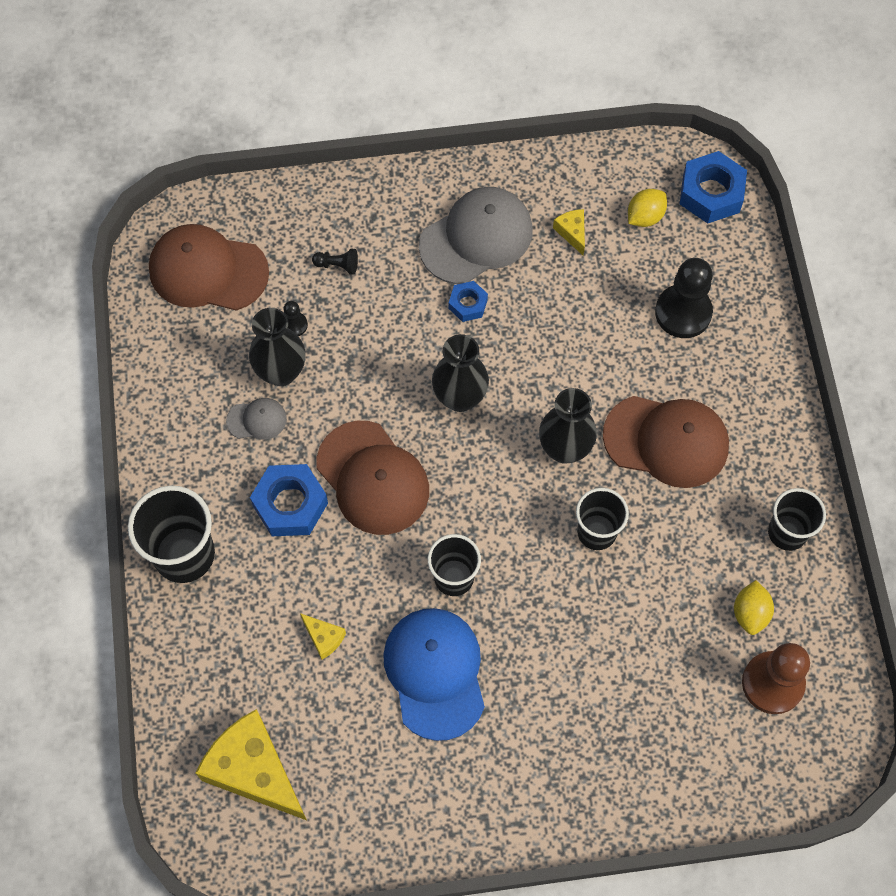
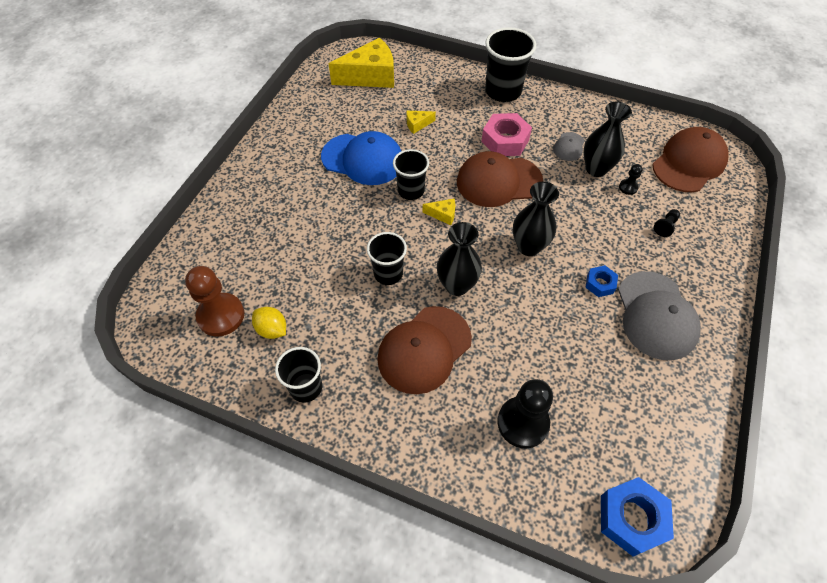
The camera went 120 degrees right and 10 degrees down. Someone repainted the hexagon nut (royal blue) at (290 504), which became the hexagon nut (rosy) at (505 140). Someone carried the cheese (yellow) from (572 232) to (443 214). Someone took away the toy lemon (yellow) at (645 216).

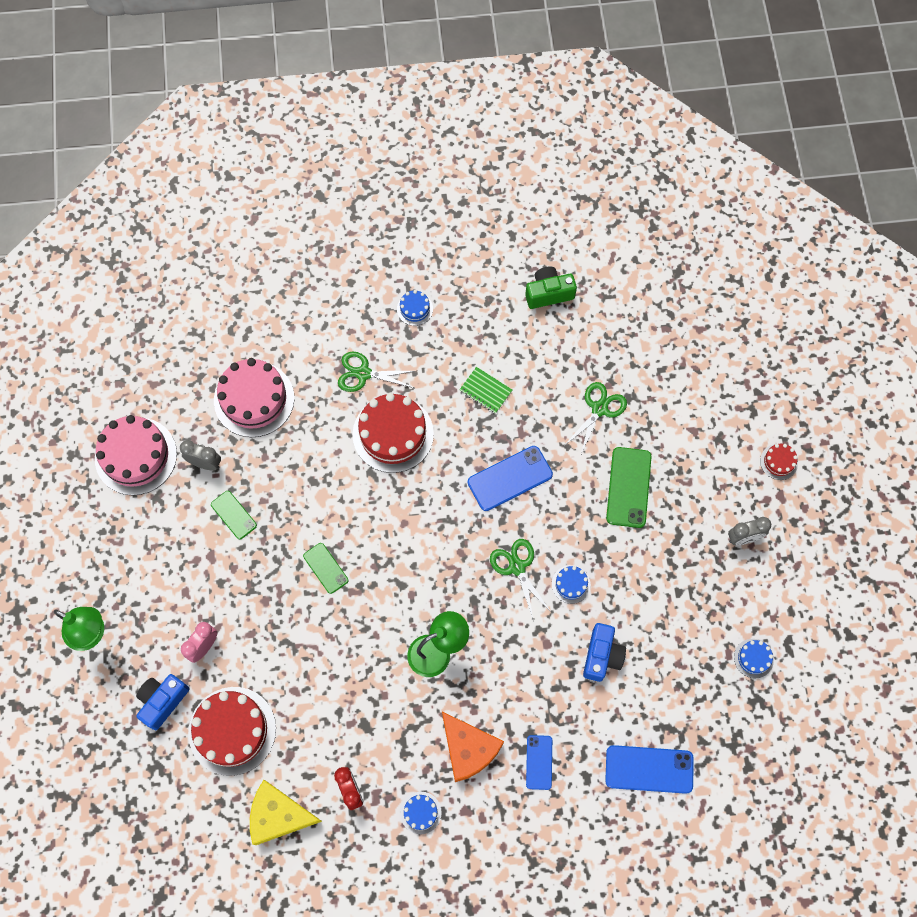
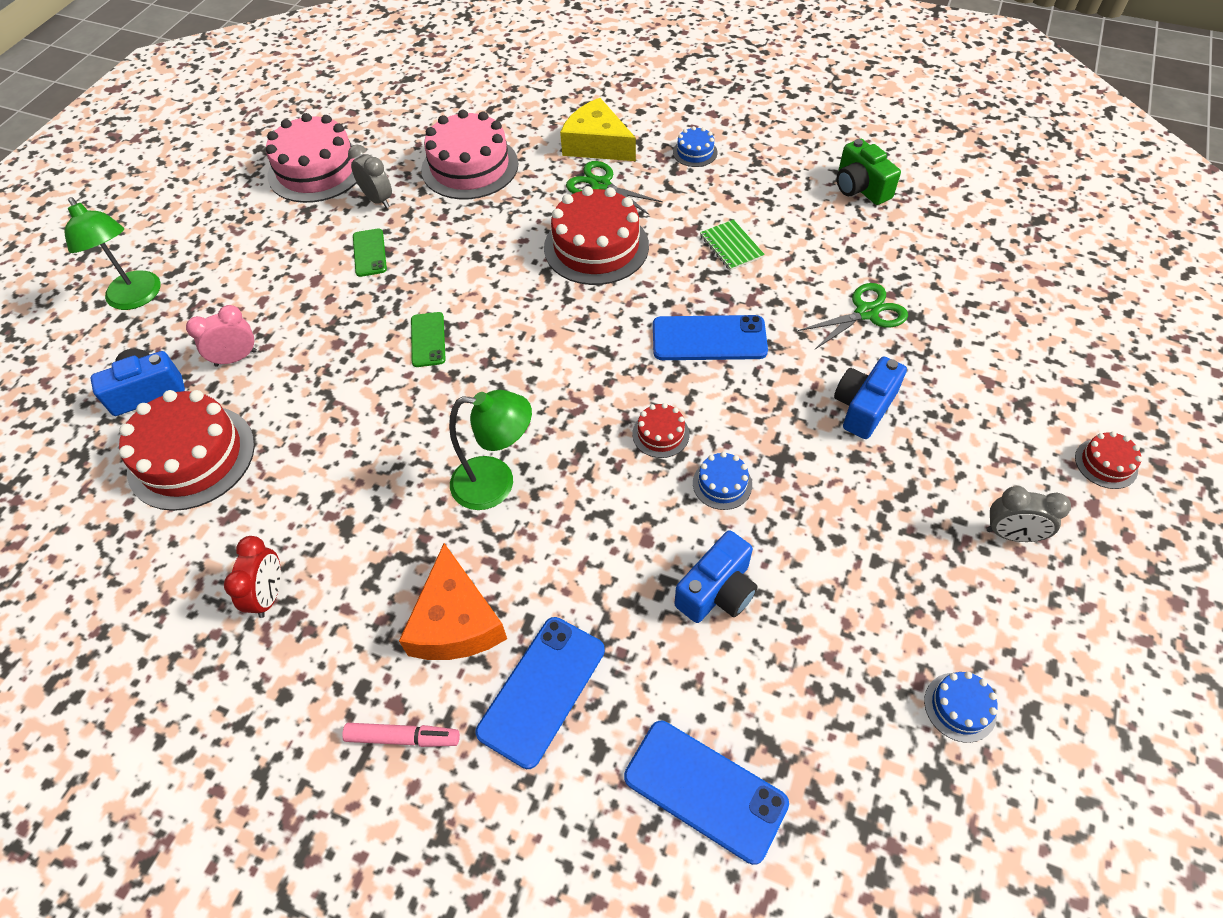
The camera went 30 degrees right and 15 degrees down. Someone carried the cheese (yellow) from (279 815) to (597 144). Someone took away the cake (royal blue) at (420 812). Someone swapped the scissors (leaf-green) at (517 567) for the cake (crimson) at (660 434). Someone rotated the camera (leaf-green) at (548 293) by 135 degrees counterclockwise. Someone scaled the phone (royal blue) at (539 762) by 1.64. Someone swapped the phone (leaf-green) at (628 487) for the camera (royal blue) at (863 407). Someone put down the marker (rosy) at (403 738).

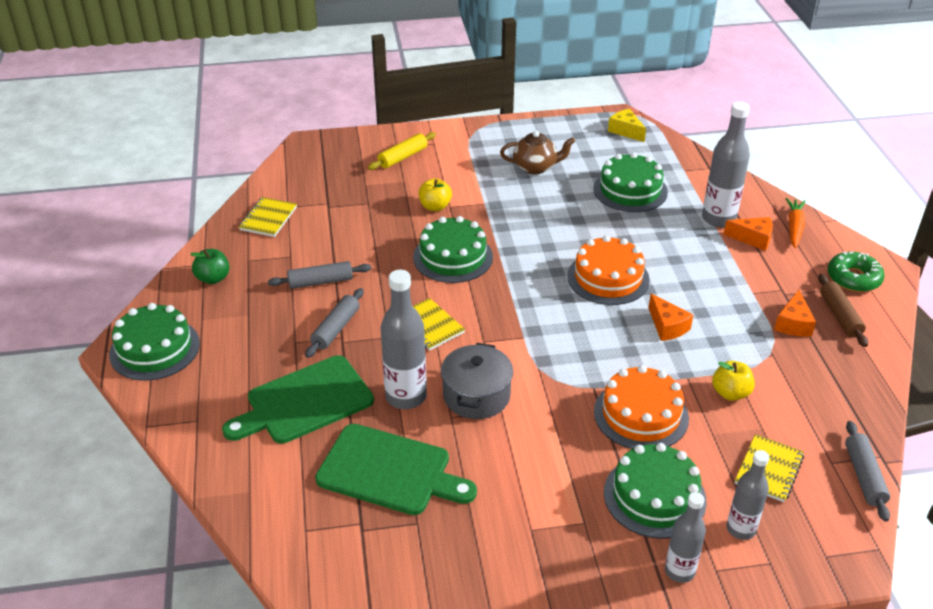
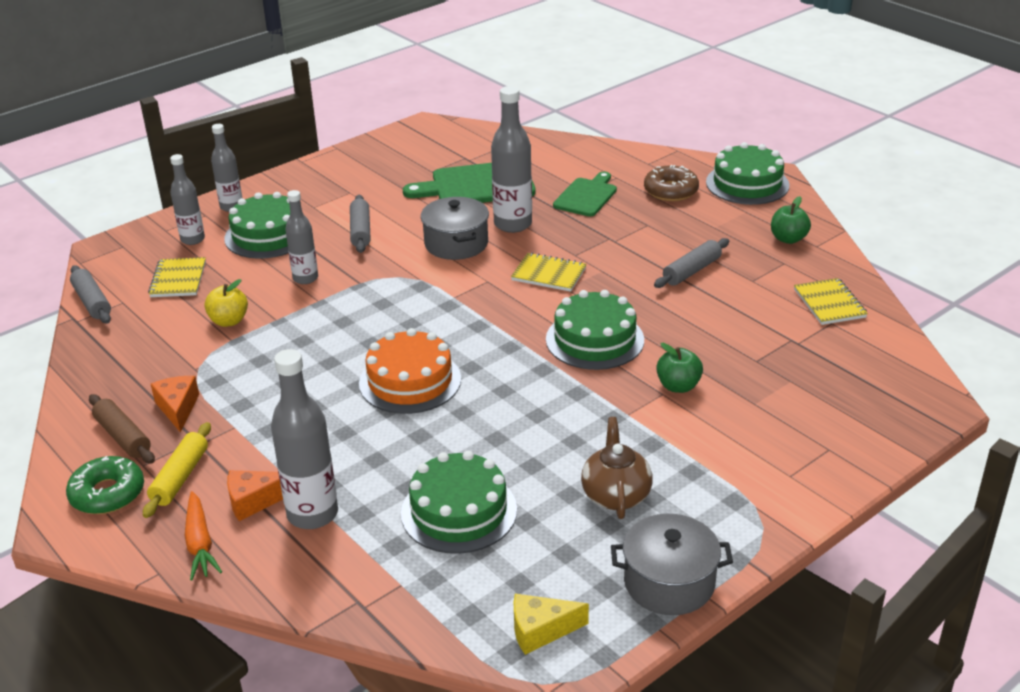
The camera went 150 degrees right and 5 degrees down. Someone scaled the bread board (leaf-green) at (305 402) by 0.64. Someone carried the dough roller (grey) from (336 329) to (360 231). Someone carried the dough roller (yellow) from (402 157) to (180 477). Someone repainted the apple fruit (yellow) at (435 206), which became the apple fruit (leaf-green) at (678 386). Someone rotated the china teapot (brown) at (535 167) by 120 degrees clockwise. Someone swapped the cake (bright orange) at (641 415) for the bottle (grey) at (305 278). Someone rotated the cheese (yellow) at (625 131) by 150 degrees clockwise. Someone took away the cheese (bright orange) at (667 326). Someone put down the pot (grey) at (669 582). Someone put down the donut (brown) at (671 191).

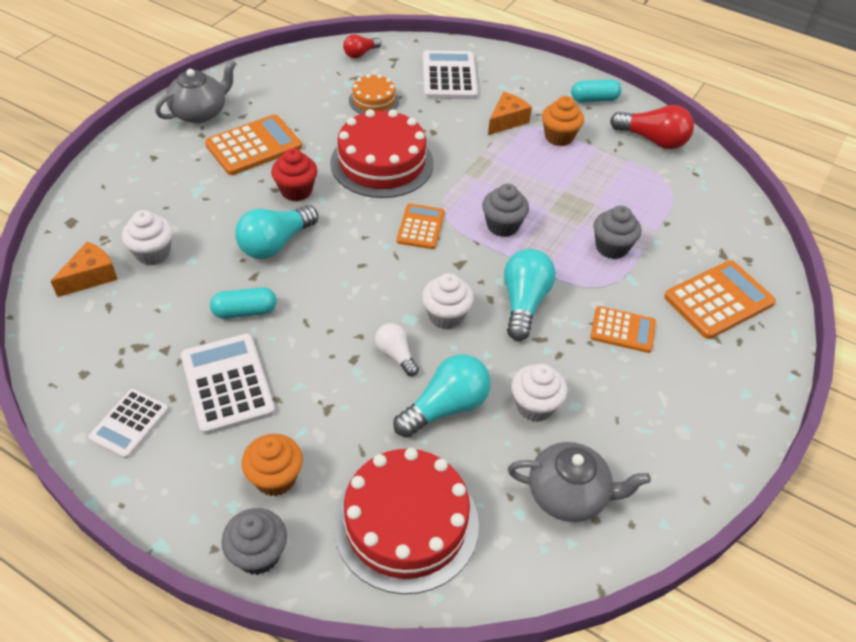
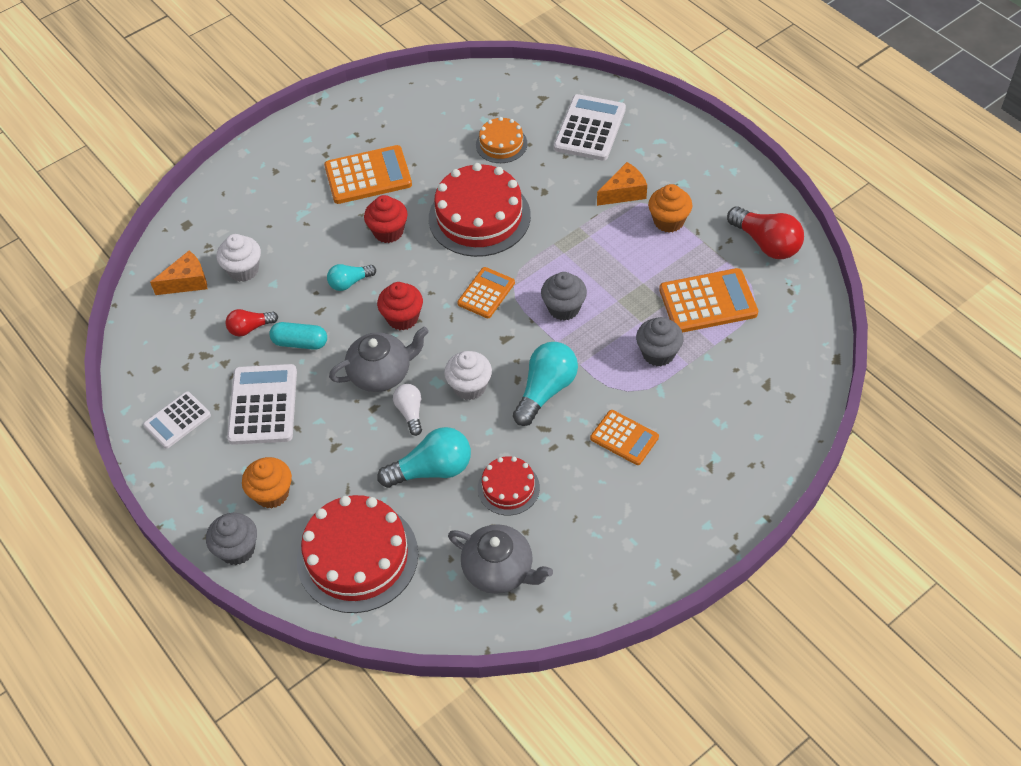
The camera went 25 degrees right and 5 degrees up. Someone carried the china teapot (grey) from (200 112) to (381 373). Someone scaled the light bulb (aqua) at (275 243) by 0.58. Someone carried the light bulb (crimson) from (360 54) to (250 328). Someone swapped the muffin (white) at (535 406) for the cake (crimson) at (508 488). Someone took away the capsule (aqua) at (594 99). Someone carried the adding machine (bright orange) from (718 300) to (708 301). Someone put down the muffin (crimson) at (402 318).

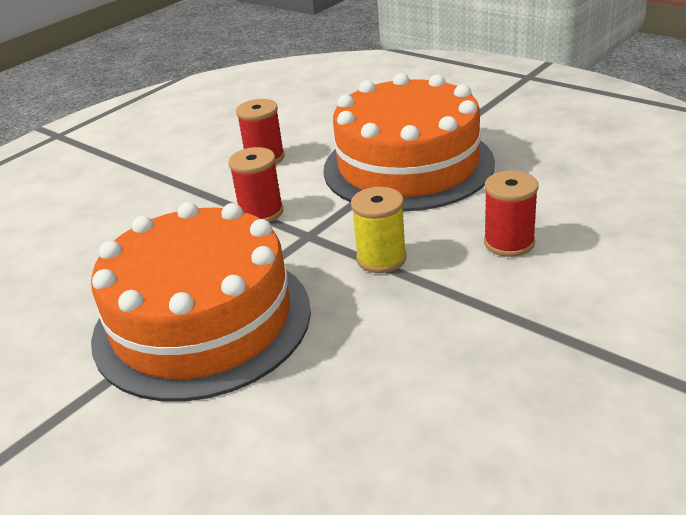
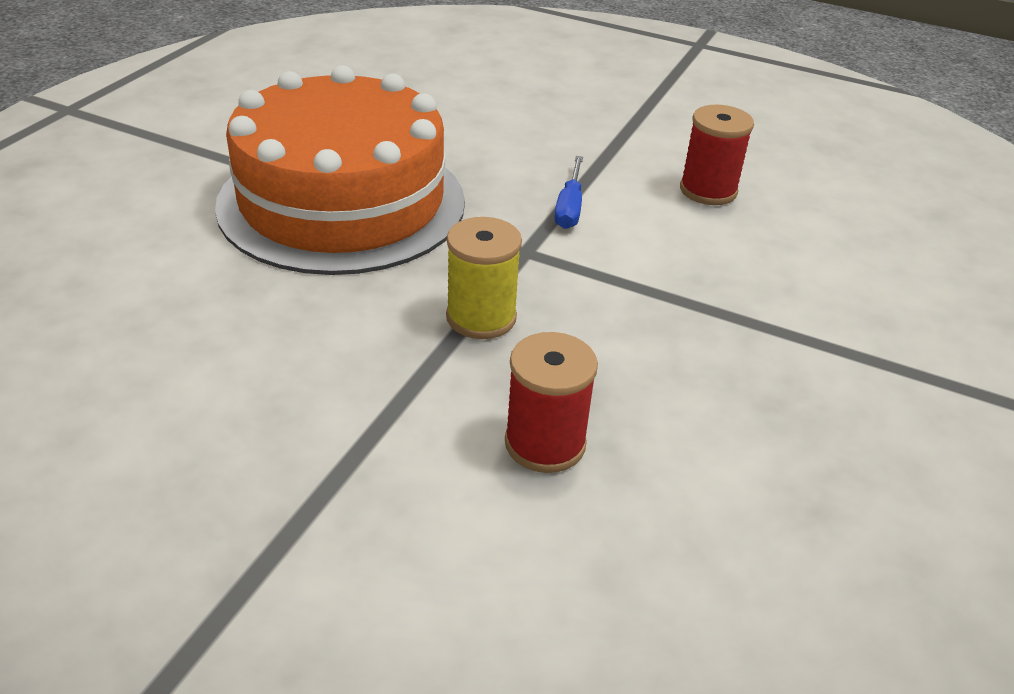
The camera went 70 degrees right and 5 degrees up. Someone swapped the bobbin (crimson) at (261 212) for the flat screwdriver (royal blue) at (569 207). Someone took away the cake (bright orange) at (408 165).

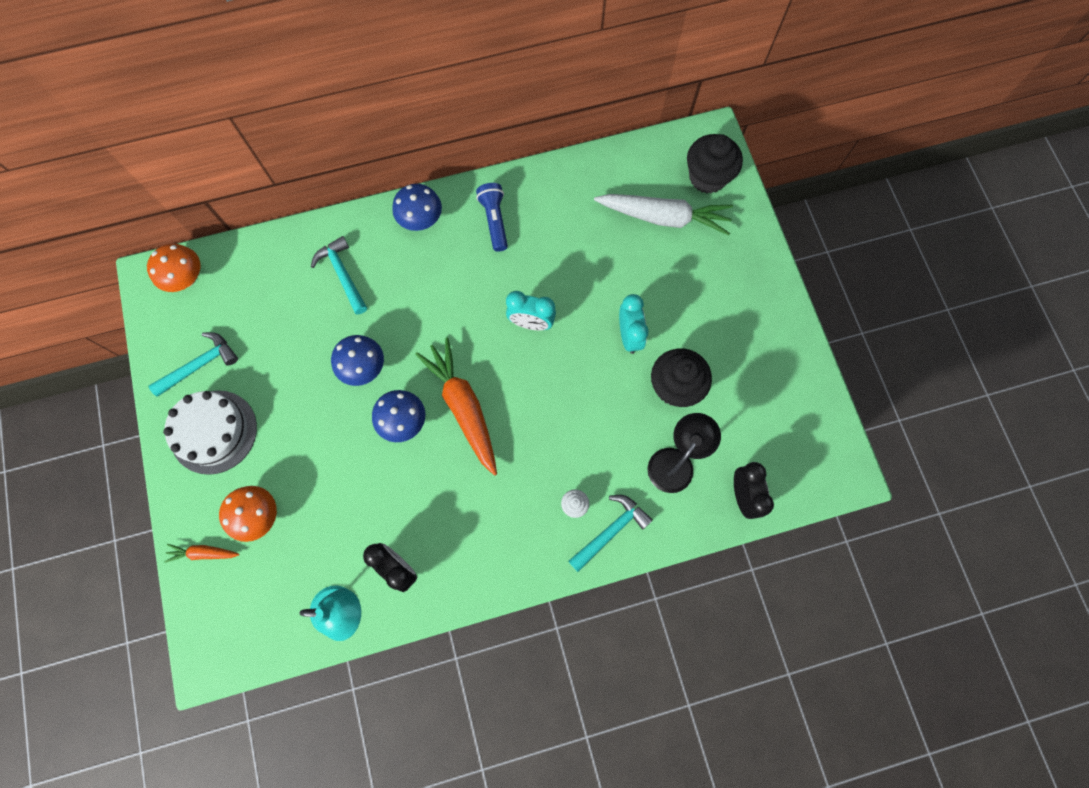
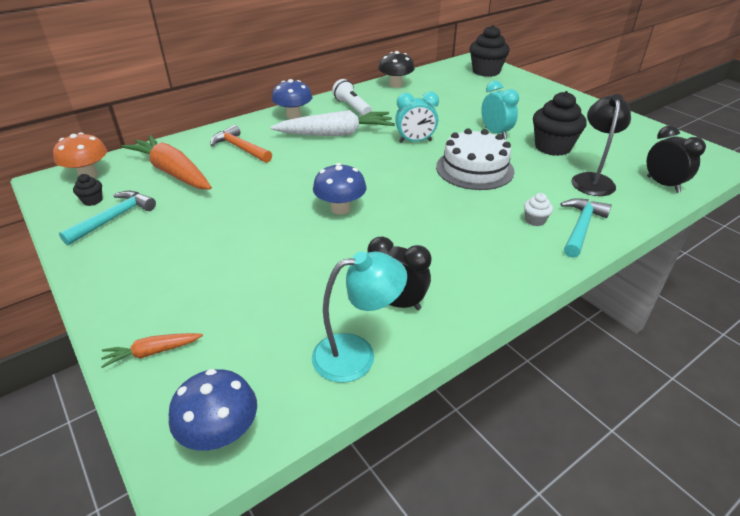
The camera went 20 degrees left and 35 degrees down. Someone carried the cake (white) from (214 432) to (474 169). Someone took away the mushroom (bright orange) at (259 516). Someone repainted the carpenter's hammer (aqua) at (342 274), which became the carpenter's hammer (bright orange) at (240 148). Someone carried the mushroom (royal blue) from (363 368) to (220 433). Someone carried the toy carrot (bright orange) from (463 407) to (172 172). Someone repainted the flashlight (royal blue) at (494 220), which became the flashlight (white) at (352 107). Someone carried the toy carrot (white) from (664 217) to (336 134). Someone put down the muffin (black) at (92 200). Someone put down the mushroom (black) at (395 85).

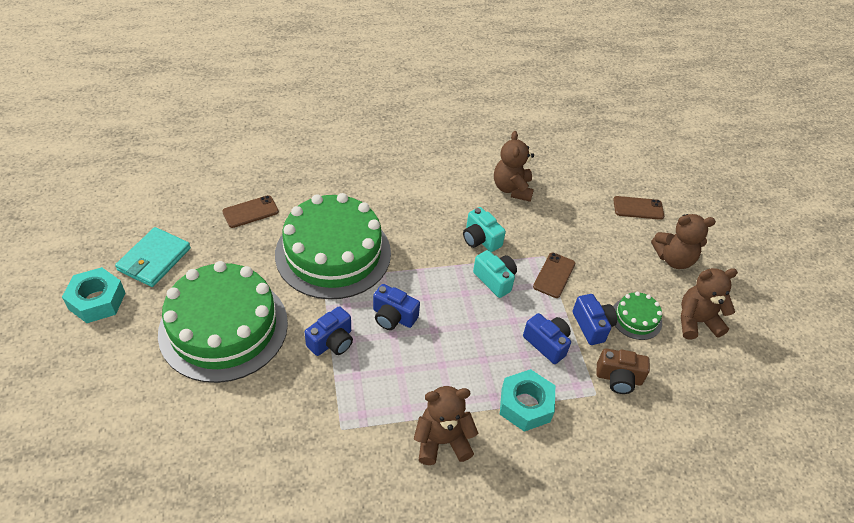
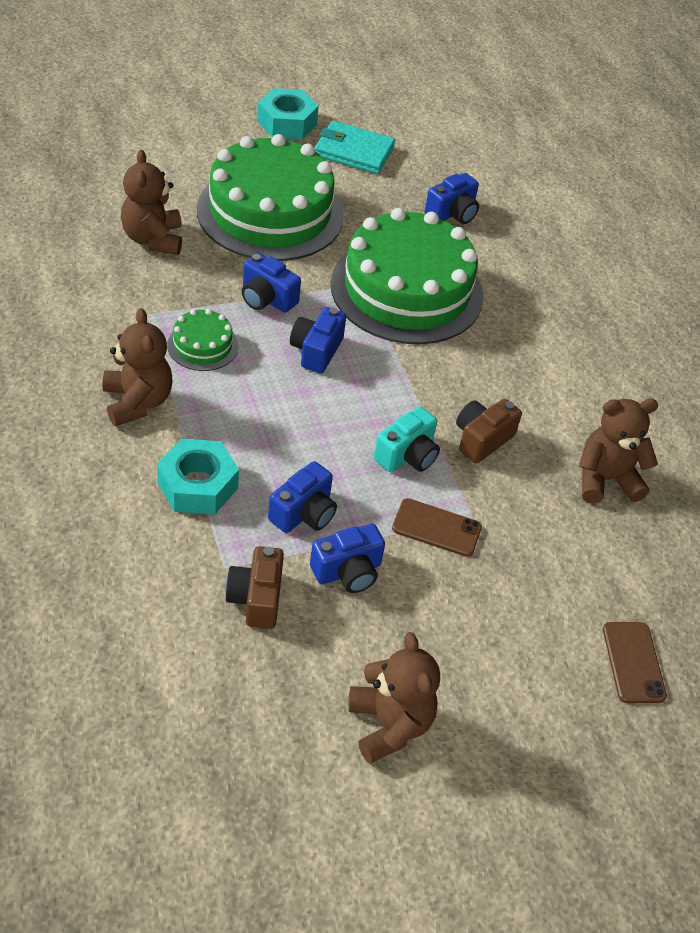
The camera went 80 degrees right and 0 degrees up. Someone swapped the phone (brown) at (250 212) for the camera (royal blue) at (452 214). Someone repainted the camera (aqua) at (480 239), which became the camera (brown) at (481 439). Someone carried the cake (leaf-green) from (636 318) to (202 345). Someone carried the stuffed bear (brown) from (674 259) to (153 239).

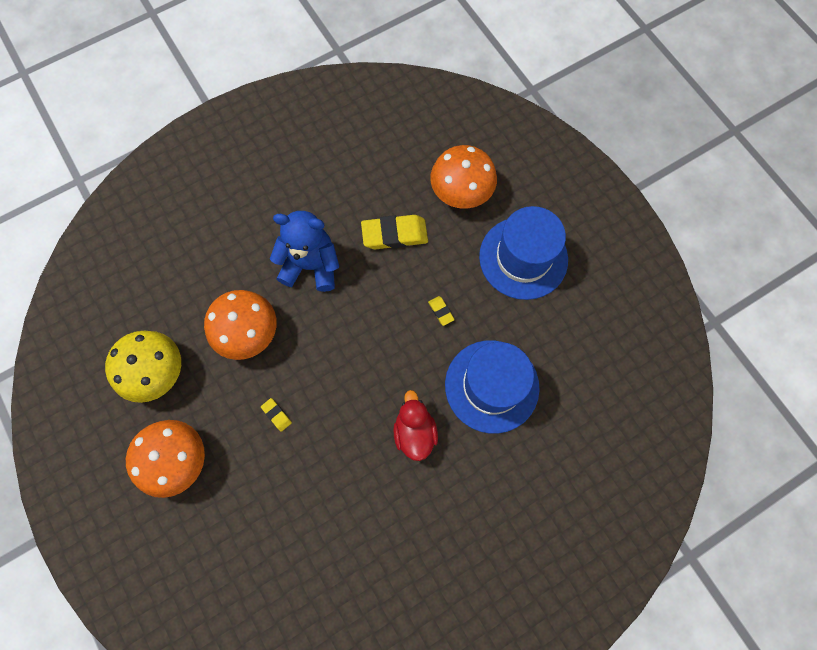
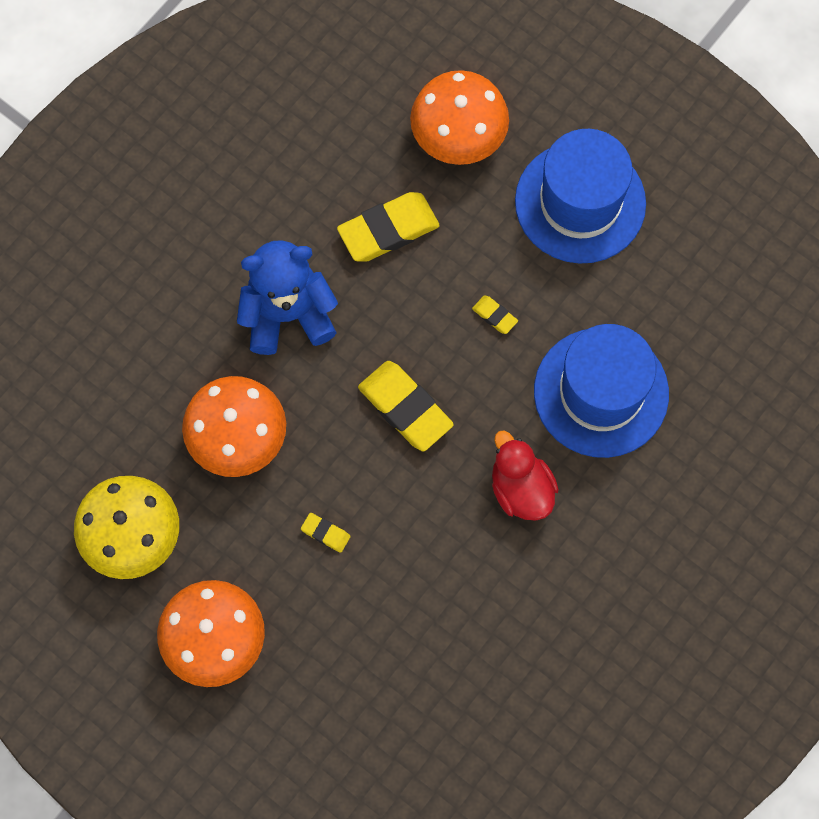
The camera went 20 degrees left and 0 degrees up. Someone put down the pencil eraser (yellow) at (405 408).

